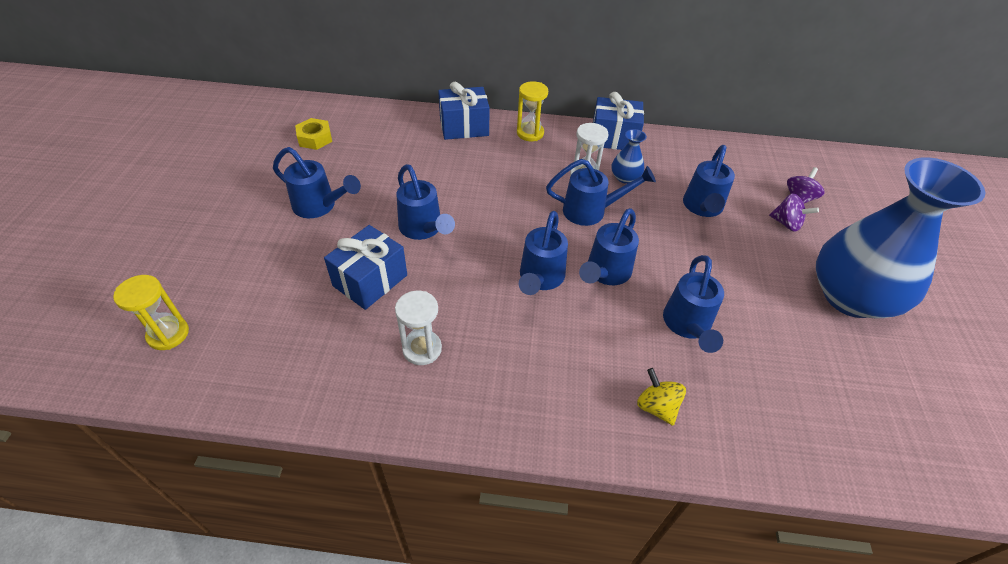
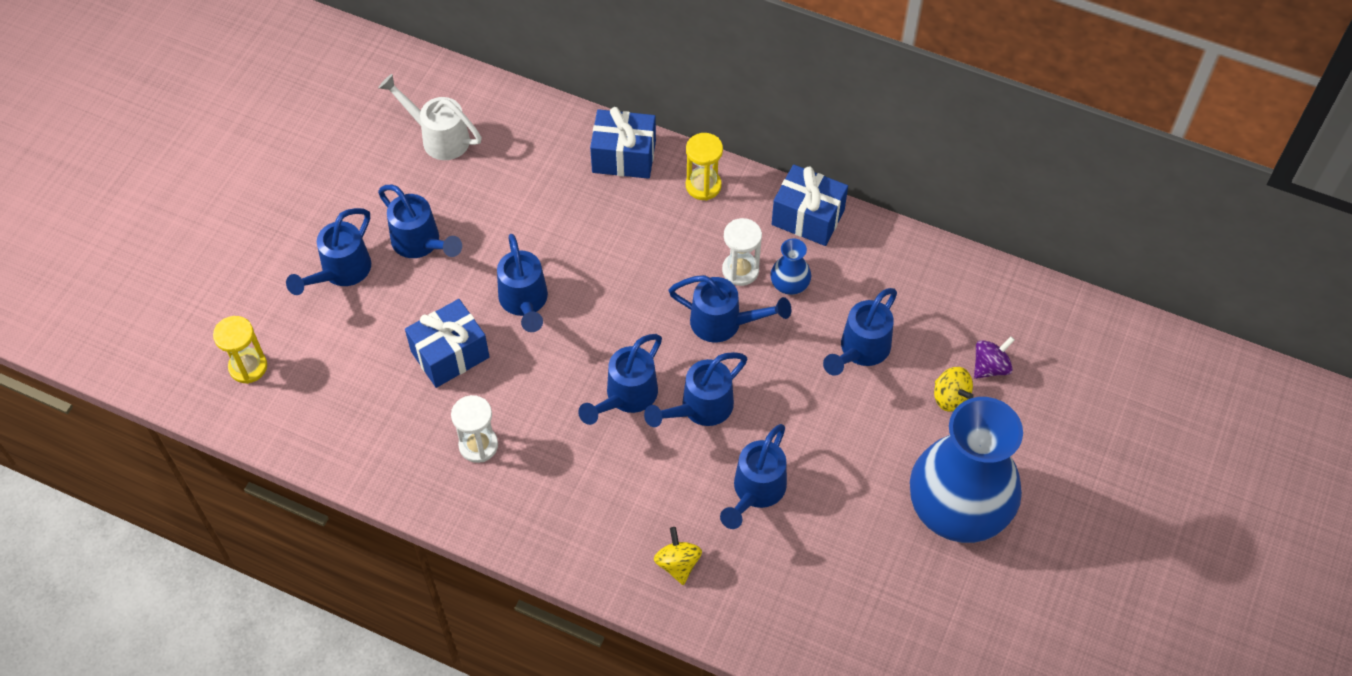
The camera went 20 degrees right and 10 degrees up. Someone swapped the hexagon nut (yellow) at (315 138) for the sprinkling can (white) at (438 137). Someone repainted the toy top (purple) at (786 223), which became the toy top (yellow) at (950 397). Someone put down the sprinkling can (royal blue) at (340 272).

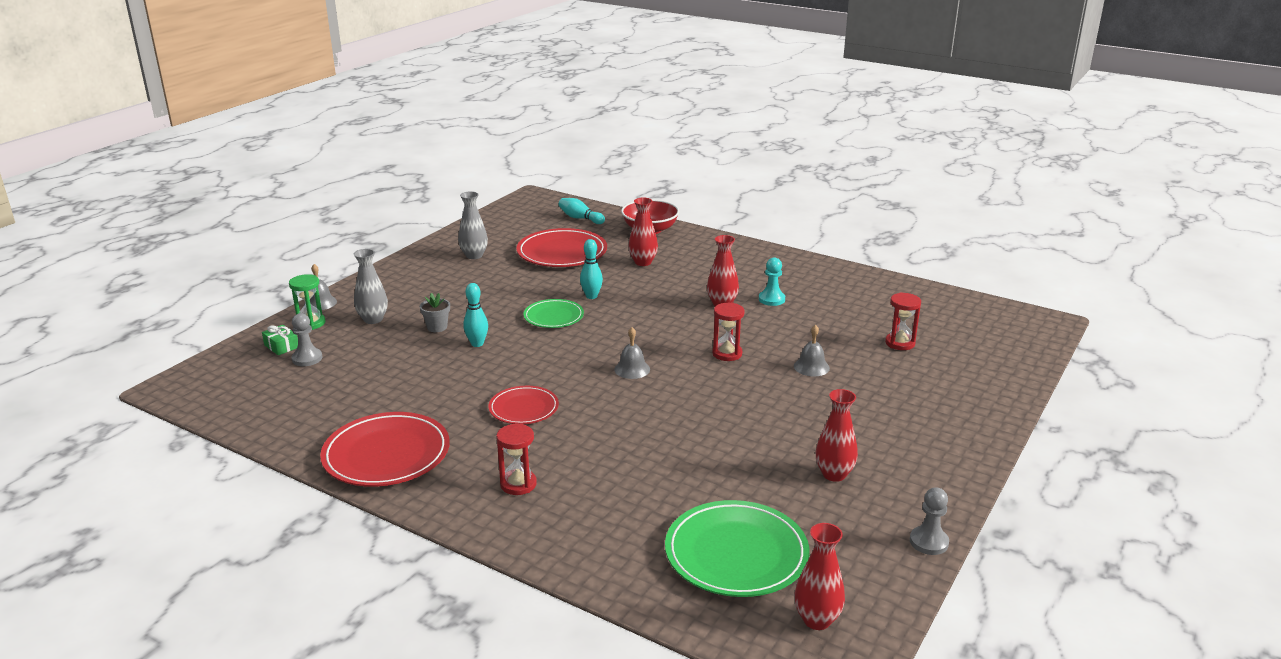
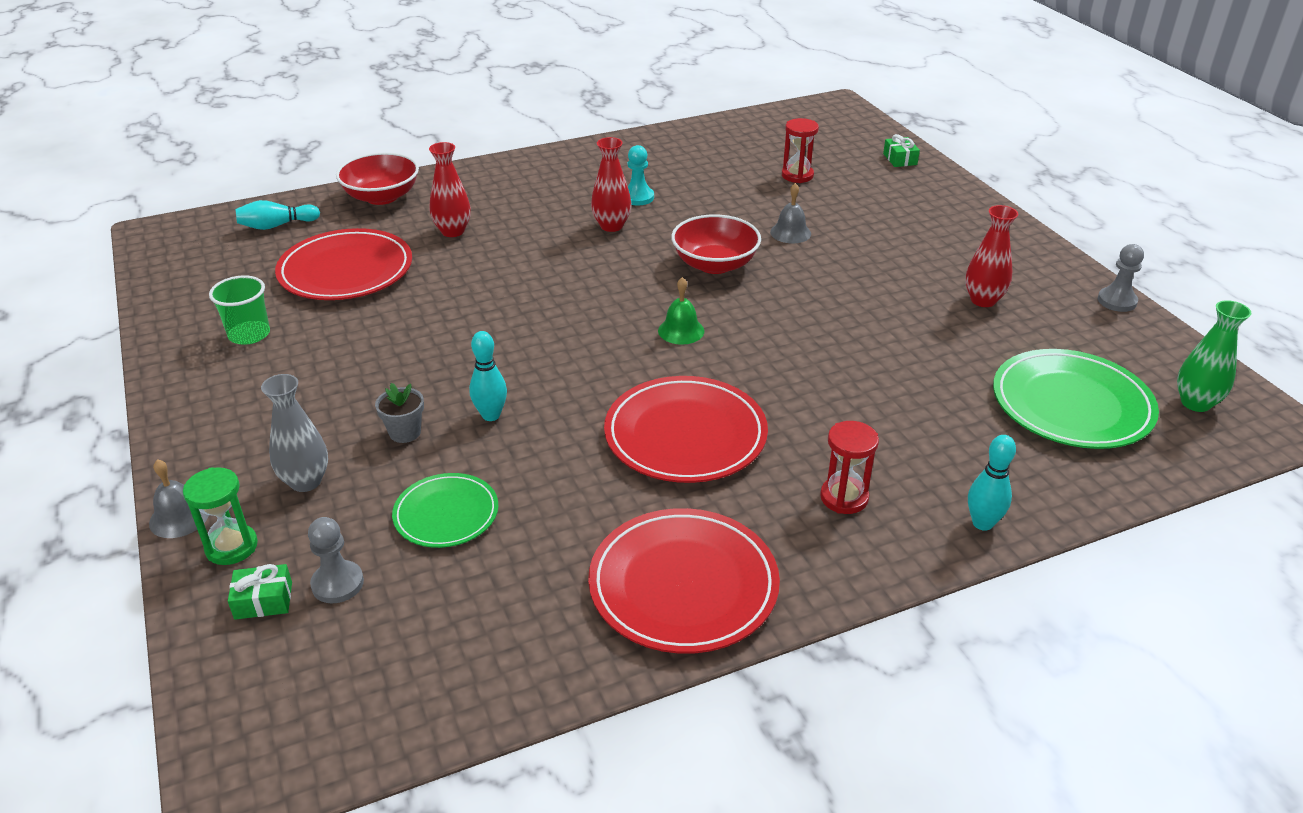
The camera went 55 degrees left and 10 degrees up. Someone swapped the vase (grey) at (474 255) for the cup (leaf-green) at (249 334). Someone scaled the dinner plate (crimson) at (523 408) by 1.69. Someone carried the dinner plate (leaf-green) from (553 316) to (446 514). Someone carried the tenpin (aqua) from (591 296) to (982 523). Someone repainted the hand bell (grey) at (632 369), which became the hand bell (leaf-green) at (681 330). Someone swapped the hourglass (crimson) at (727 354) for the serving bowl (crimson) at (715 264). Someone repainted the vase (crimson) at (817 620), which became the vase (leaf-green) at (1195 403). Someone put down the gift (leaf-green) at (900 159).

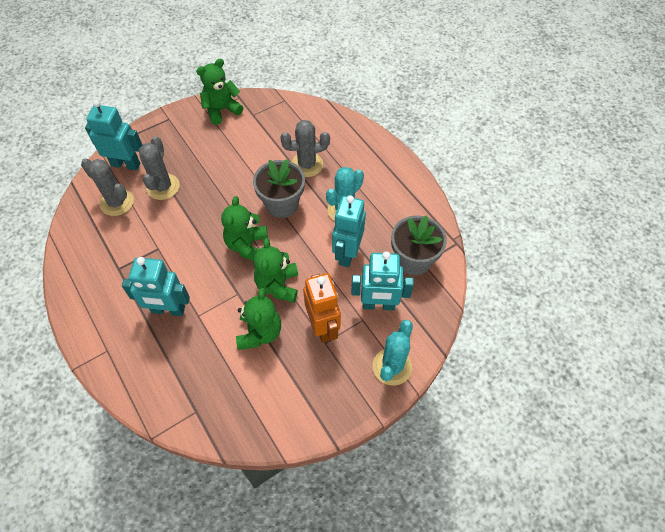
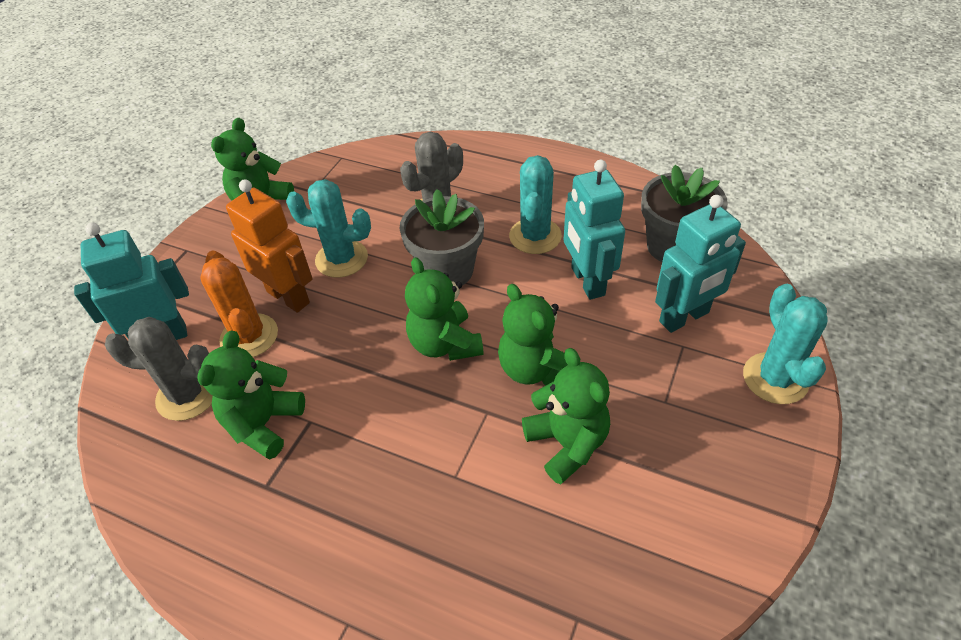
The camera went 30 degrees left and 10 degrees down. Someone took away the robot (aqua) at (168 310). Someone repainted the cactus (grey) at (163 187), which became the cactus (bright orange) at (249 336). Someone carried the robot (bright orange) from (323 326) to (288 297). Someone put down the stuffed bear (leaf-green) at (263 423). Someone put down the cactus (aqua) at (341 259).

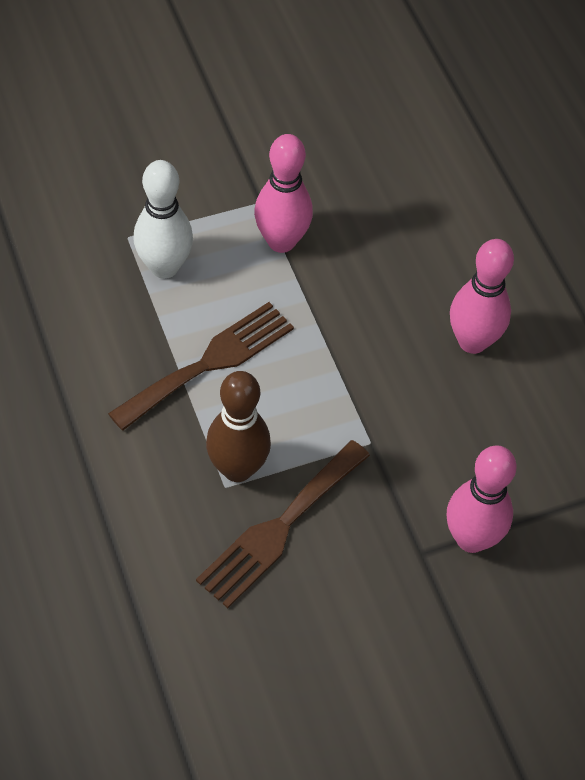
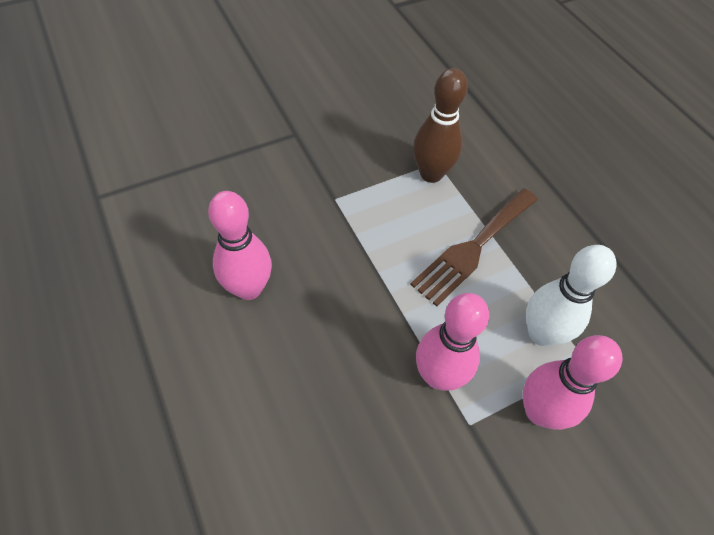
The camera went 175 degrees right and 0 degrees up. Someone took away the table fork (brown) at (279 528). Someone carried the tenpin (rosy) from (471 538) to (539 411).

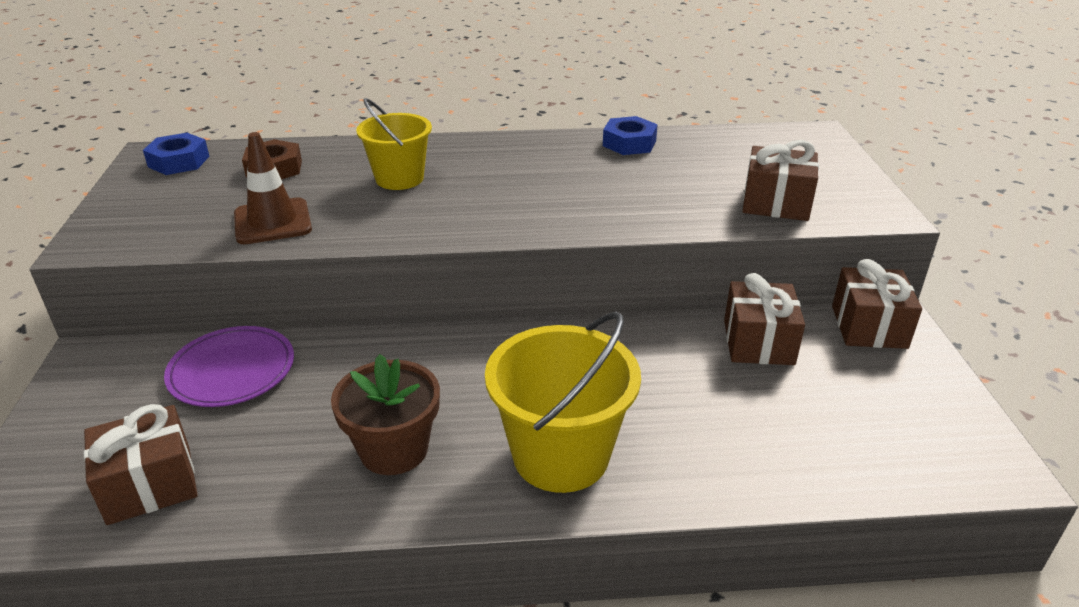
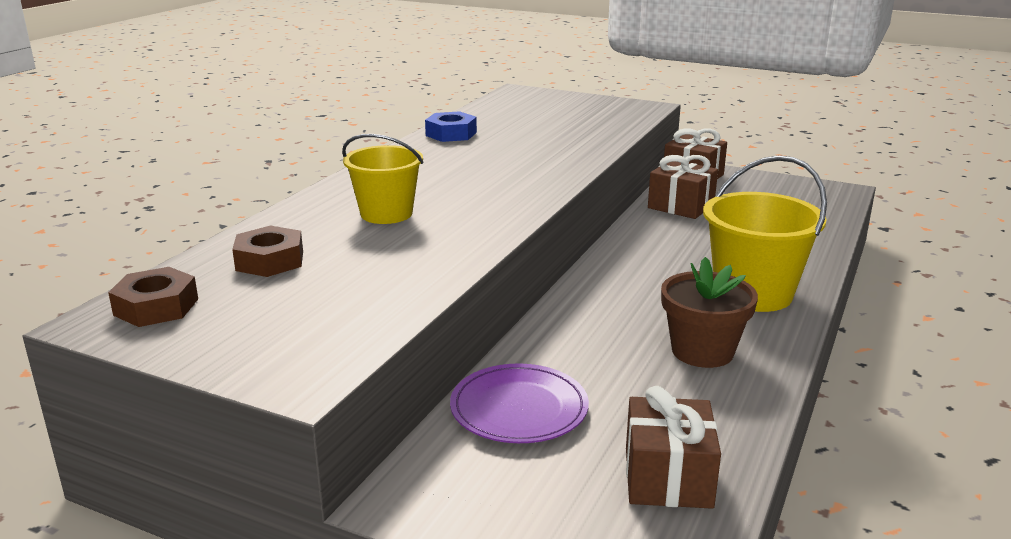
The camera went 60 degrees left and 10 degrees down. Someone repainted the hexagon nut (royal blue) at (179 161), which became the hexagon nut (brown) at (156 307). Someone took away the road cone (brown) at (272 222). Someone took away the gift (brown) at (776 203).

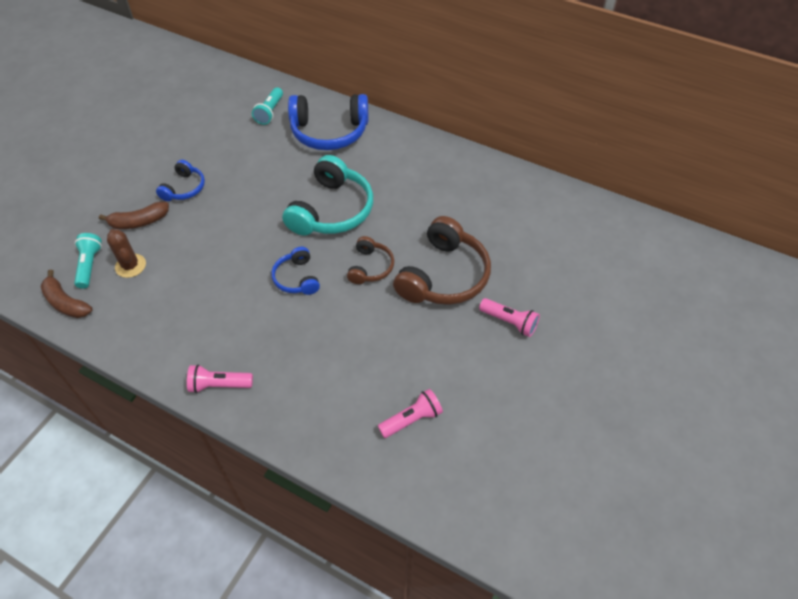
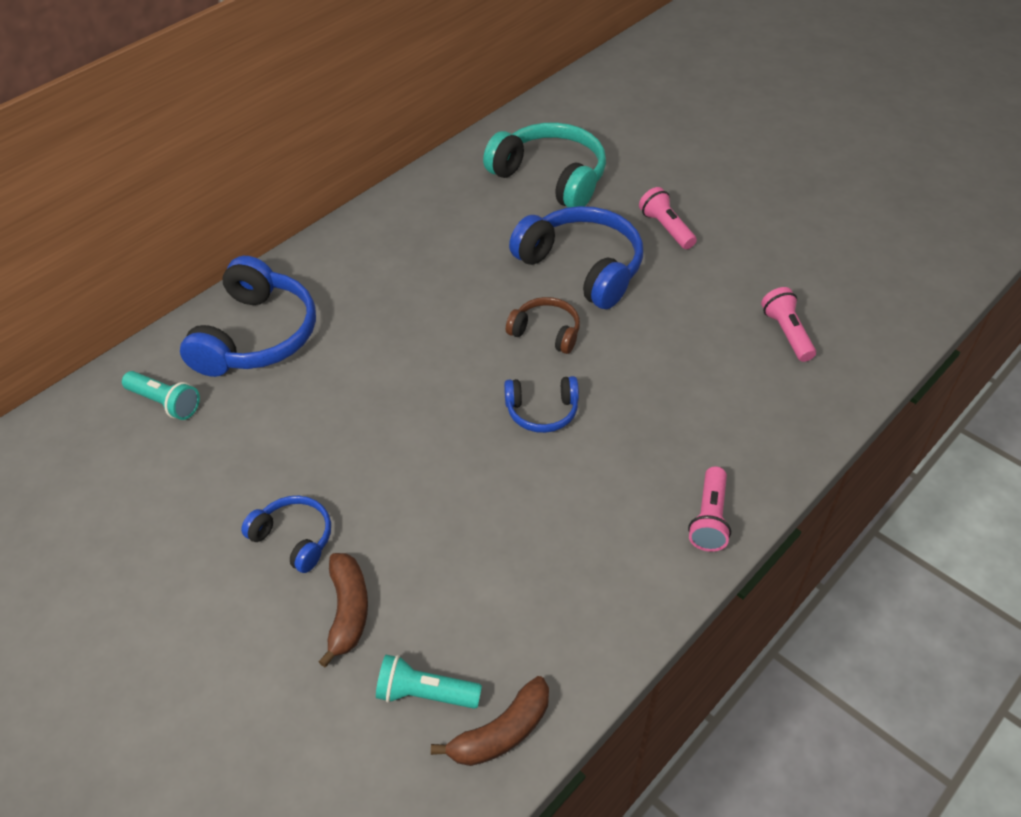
The camera went 75 degrees left and 5 degrees down. Someone took away the cactus (brown) at (130 266). Someone carried the headphones (aqua) from (332 210) to (551 177). Someone repainted the headphones (brown) at (444 276), which became the headphones (royal blue) at (582 267). Someone rotated the flashlight (rosy) at (509 322) by 75 degrees counterclockwise.

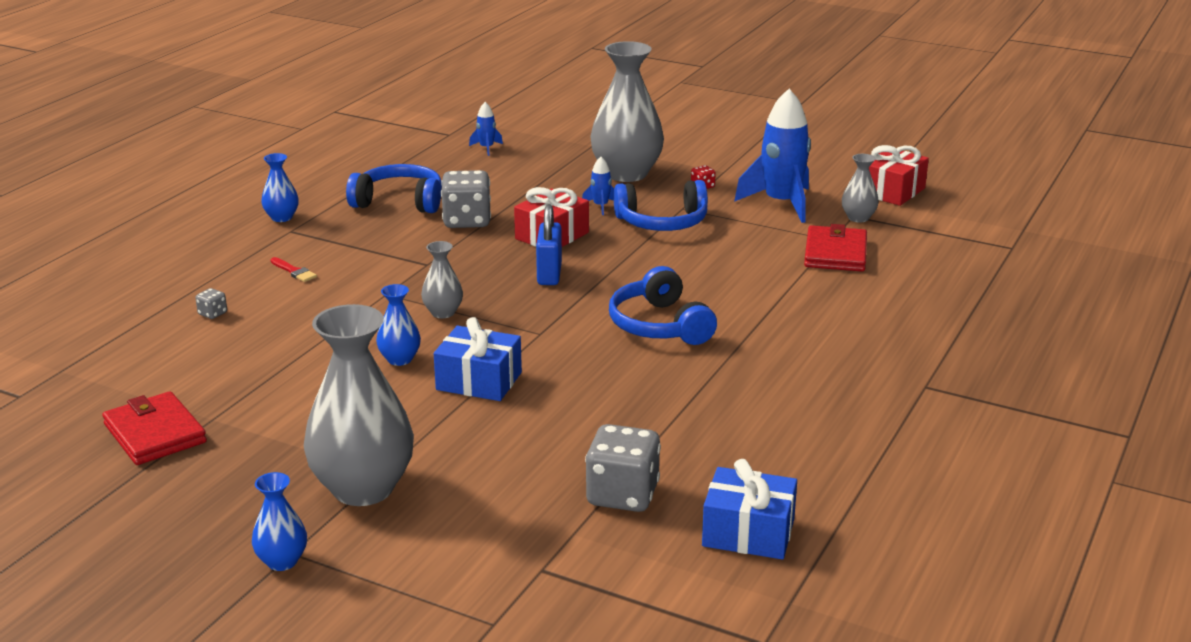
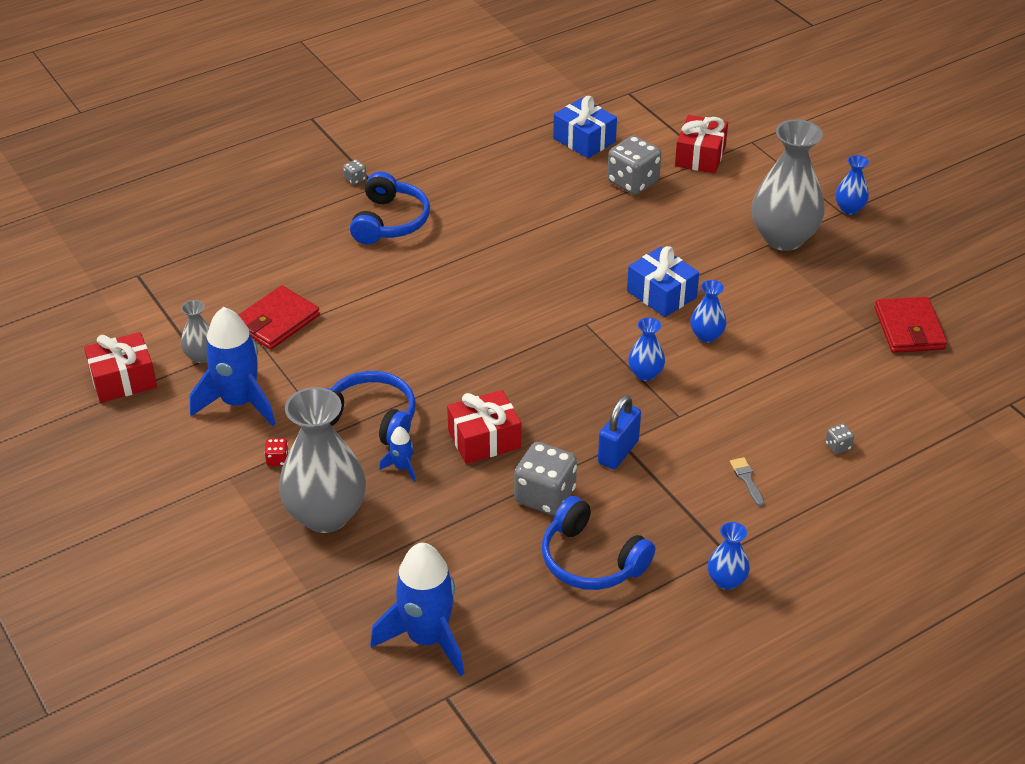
The camera went 150 degrees left and 15 degrees up. Someone repainted the brush (crimson) at (294 271), which became the brush (grey) at (747 479). Someone repainted the vase (grey) at (443 313), which became the vase (royal blue) at (645 374). Someone scaled the rocket (royal blue) at (486 148) by 2.25. Someone carried the padlock (royal blue) from (549 274) to (618 452). Someone carried the headphones (royal blue) from (660 325) to (389 221). Someone put down the game die (grey) at (355 179). Someone put down the gift (crimson) at (700 156).

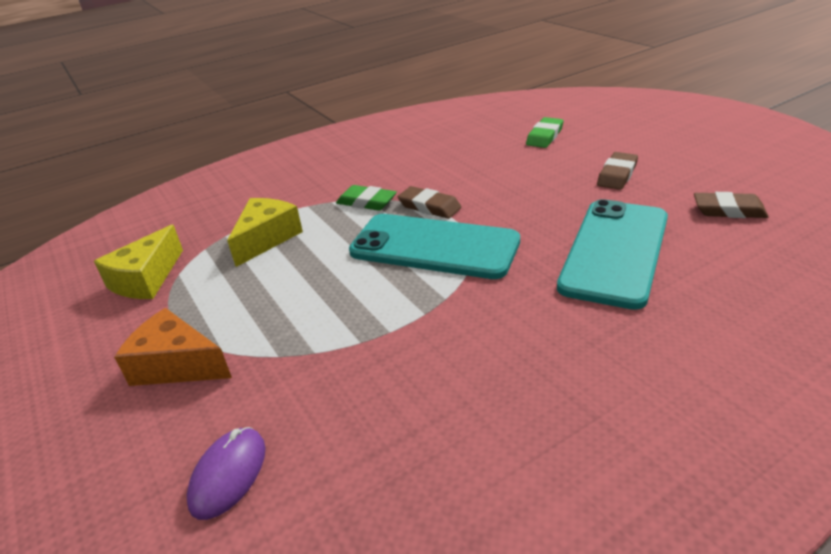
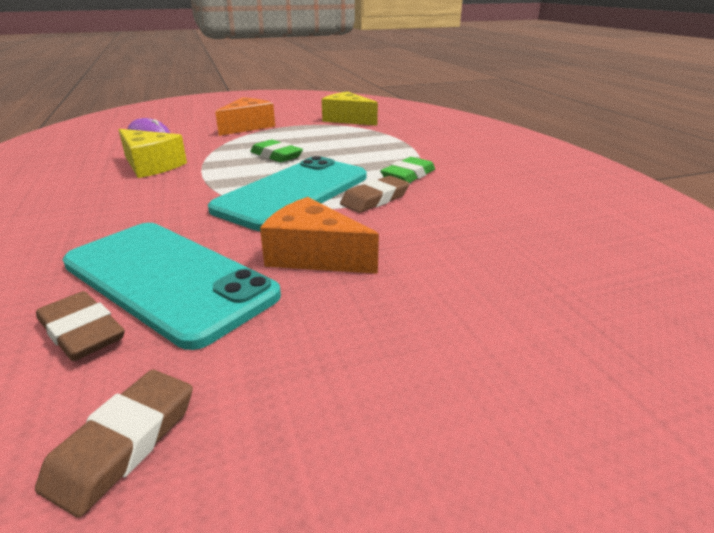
The camera went 100 degrees right and 5 degrees down. Someone carried the cheese (yellow) from (266 239) to (151 165). Someone carried the pencil eraser (leaf-green) from (545 136) to (276 155). Someone carried the pencil eraser (brown) from (617 175) to (81 332). Someone put down the cheese (bright orange) at (314 255).

